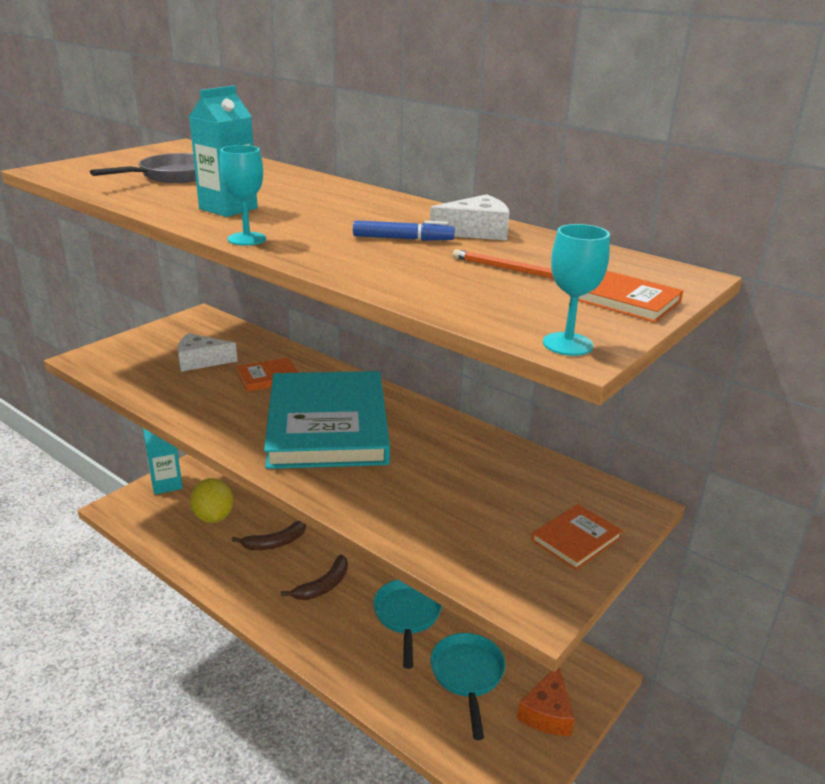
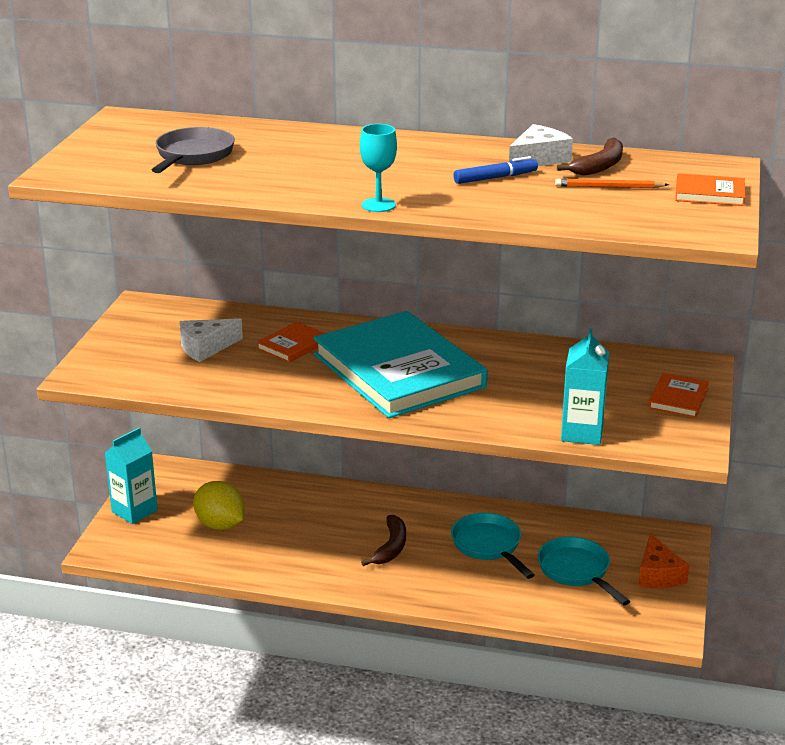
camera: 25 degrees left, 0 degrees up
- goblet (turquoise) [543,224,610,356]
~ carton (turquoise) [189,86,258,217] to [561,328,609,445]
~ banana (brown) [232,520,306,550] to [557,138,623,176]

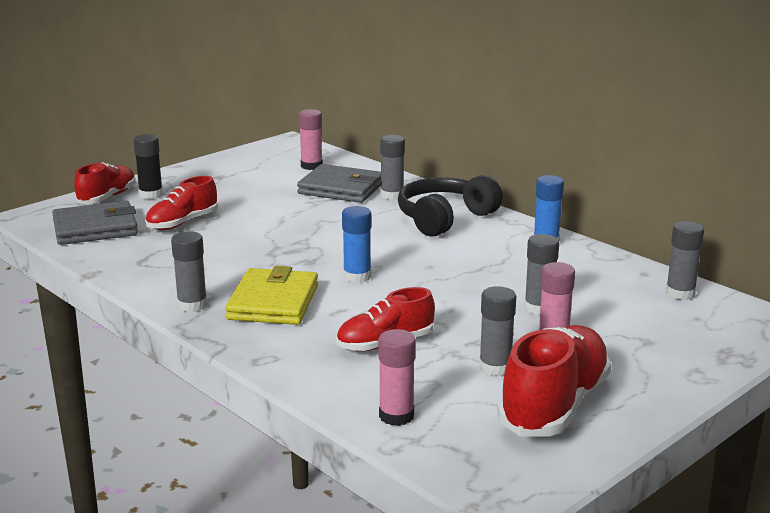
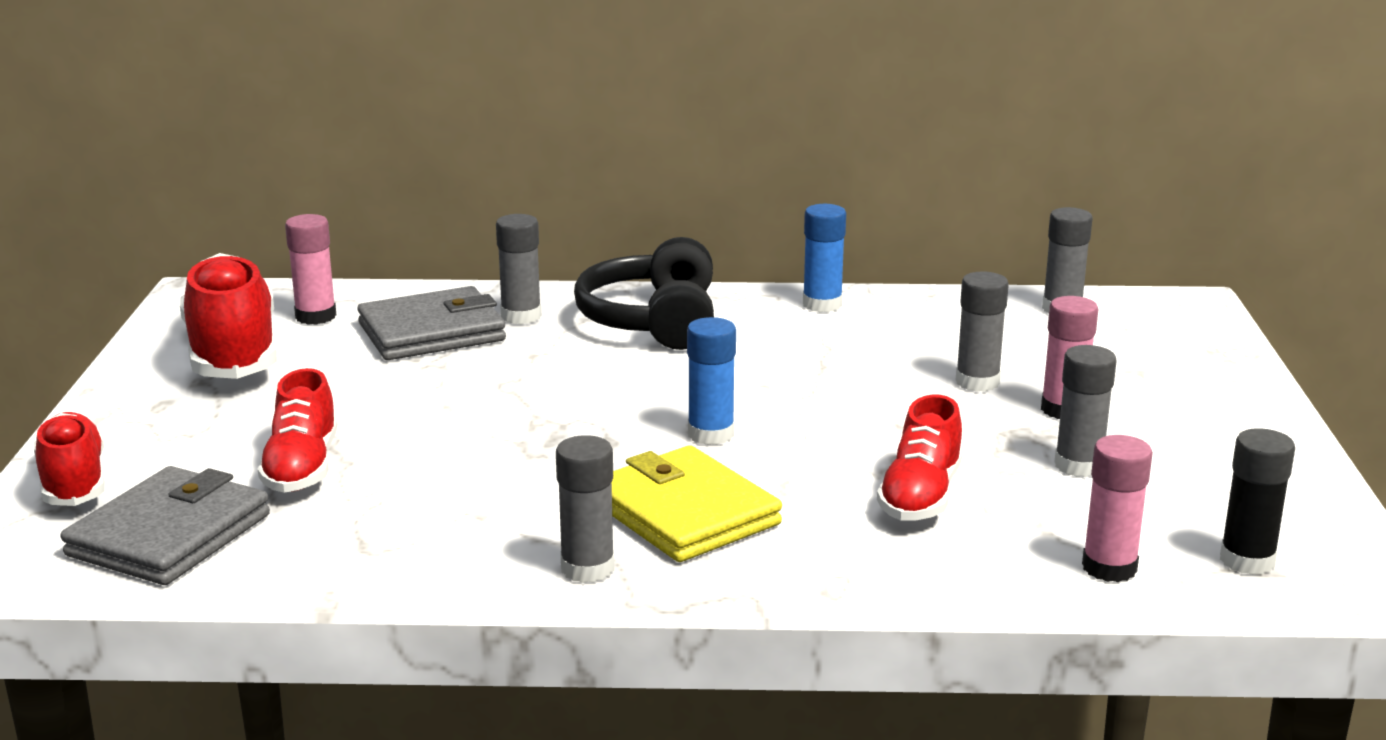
camera: 45 degrees left, 0 degrees up
~ glue stick (black) [133,134,163,199] to [1220,428,1295,575]
~ shoe (red) [497,325,612,437] to [180,253,277,379]

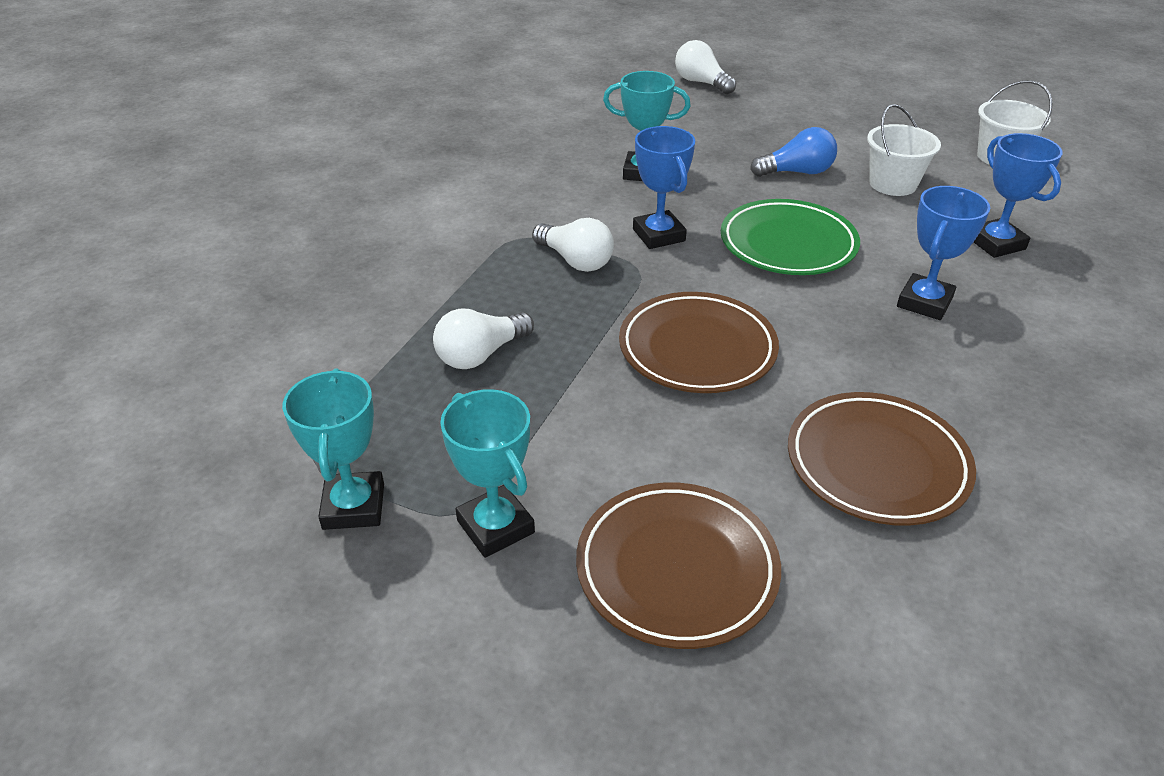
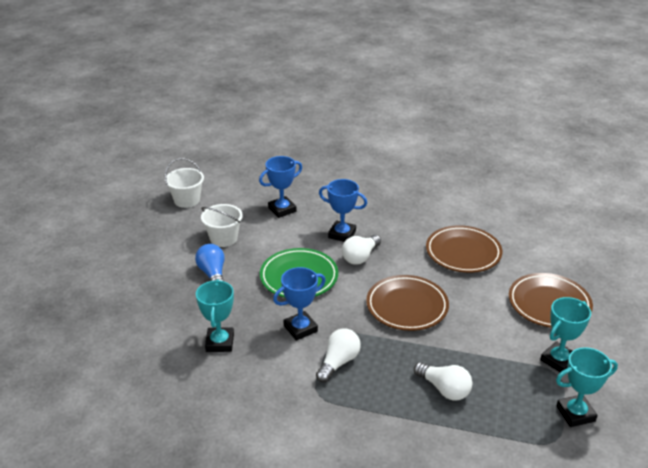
camera: 100 degrees left, 5 degrees down
~ light bulb (white) [675,40,736,94] to [342,235,381,265]

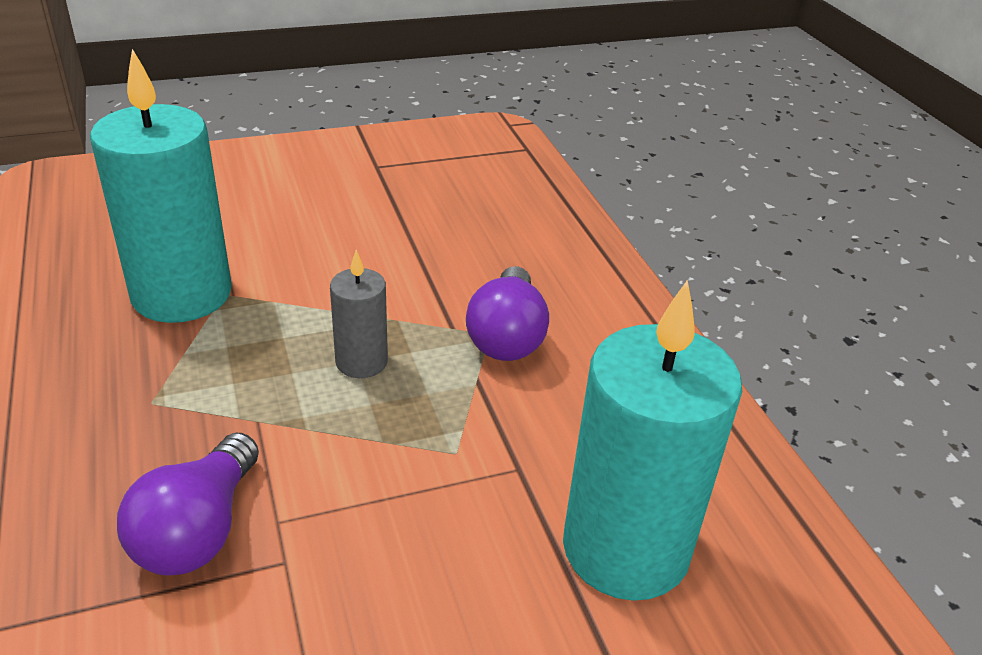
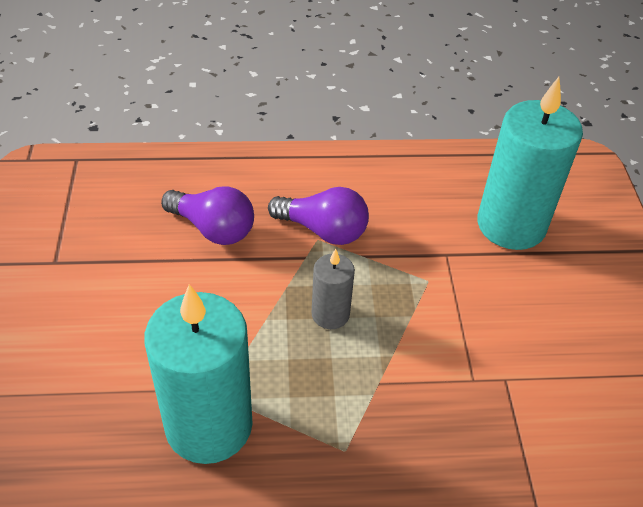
camera: 75 degrees left, 10 degrees up
~ light bulb (purple) [117,433,259,575] to [161,186,254,245]

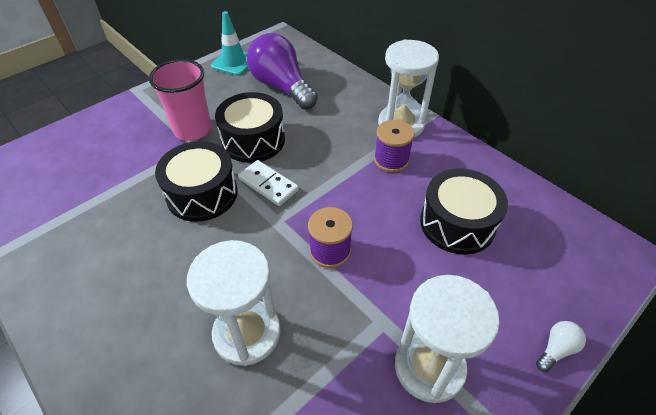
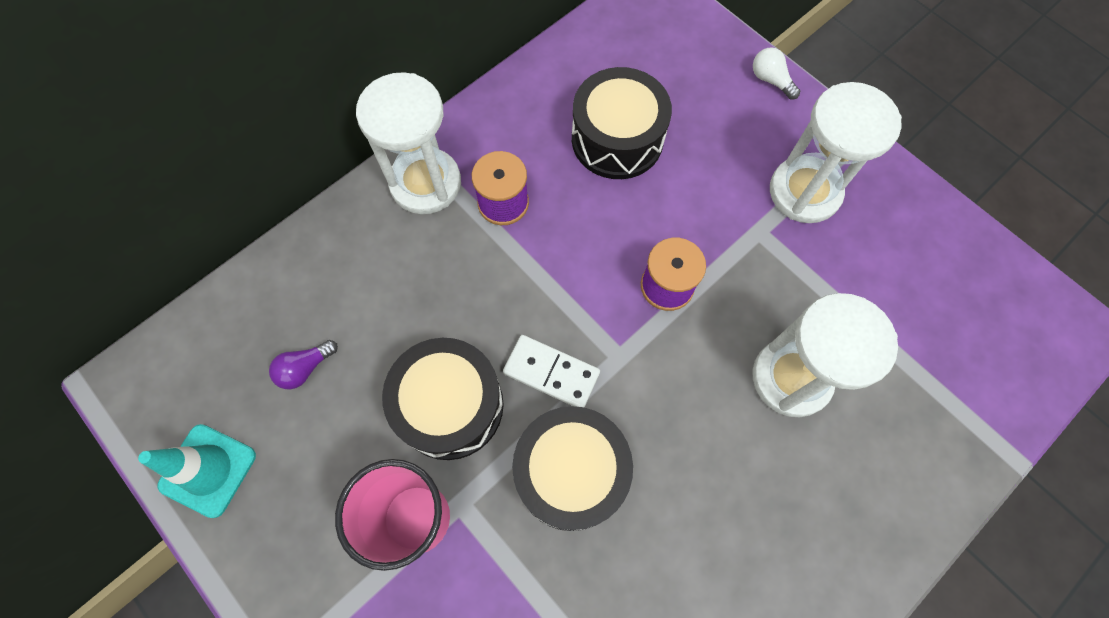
camera: 90 degrees left, 20 degrees up
~ domino (white) [238,160,299,206] = [503,335,600,408] 75 degrees clockwise
~ light bulb (purple) [247,33,318,110] = [269,340,338,389] x0.41

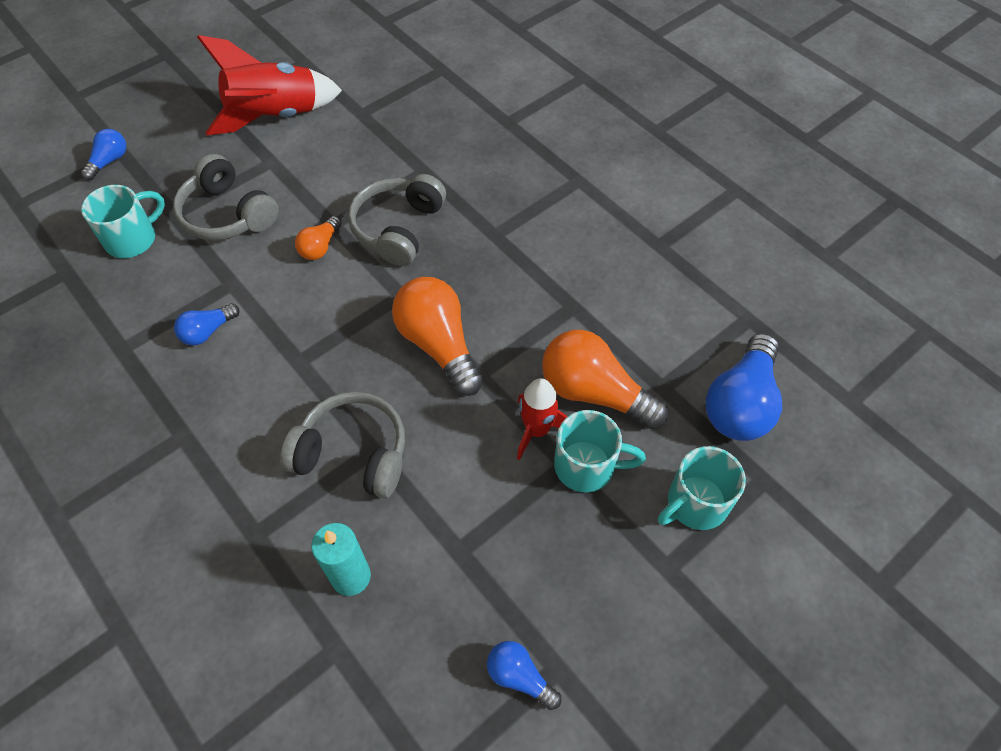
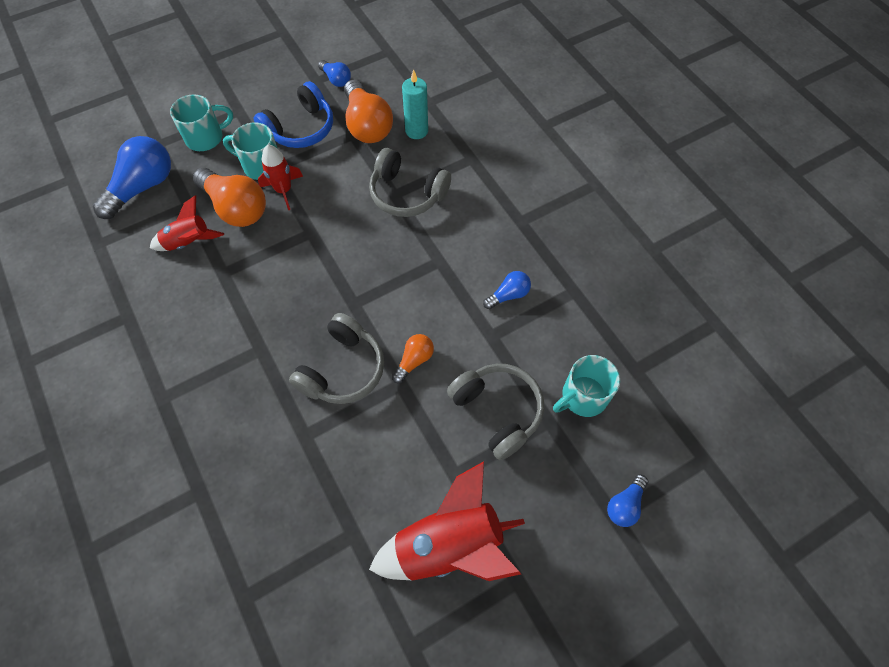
camera: 170 degrees left, 5 degrees up
+ rocket (red) [150,195,224,251]
+ headphones (blue) [254,81,333,148]
~ light bulb (orange) [392,277,483,396] to [344,79,393,143]

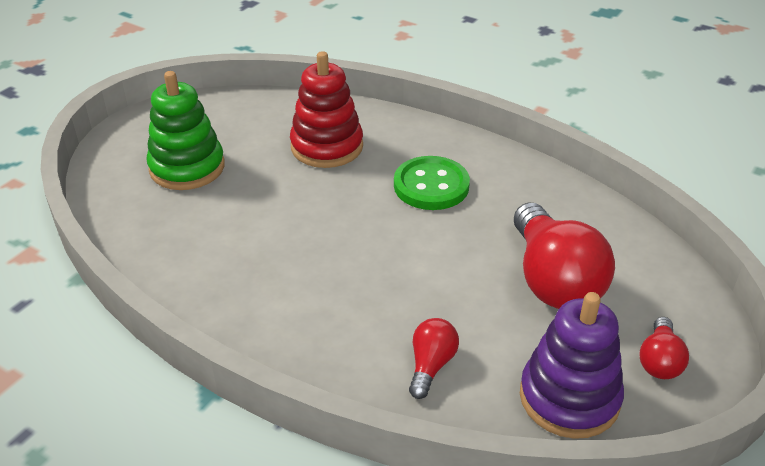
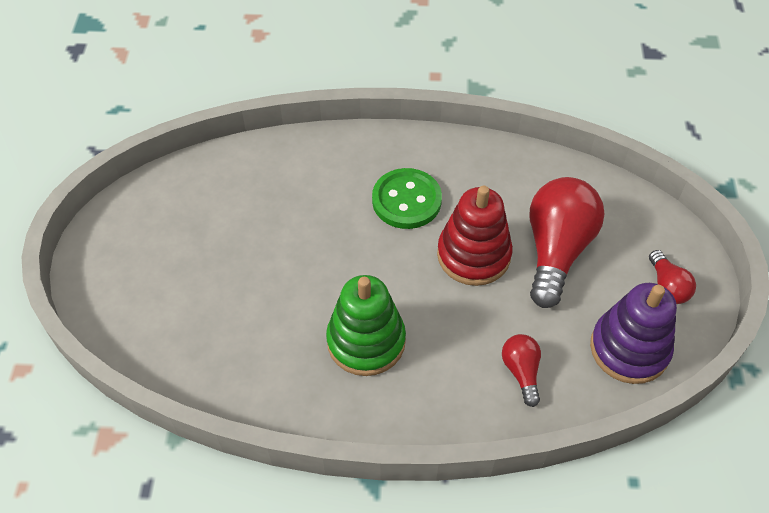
camera: 30 degrees left, 15 degrees up
~ stacking toy (green) [147,71,225,190] to [326,275,406,376]
~ stacking toy (red) [290,51,363,168] to [437,186,513,286]
~ light bulb (red) [514,203,615,309] = [530,177,605,308] 120 degrees counterclockwise

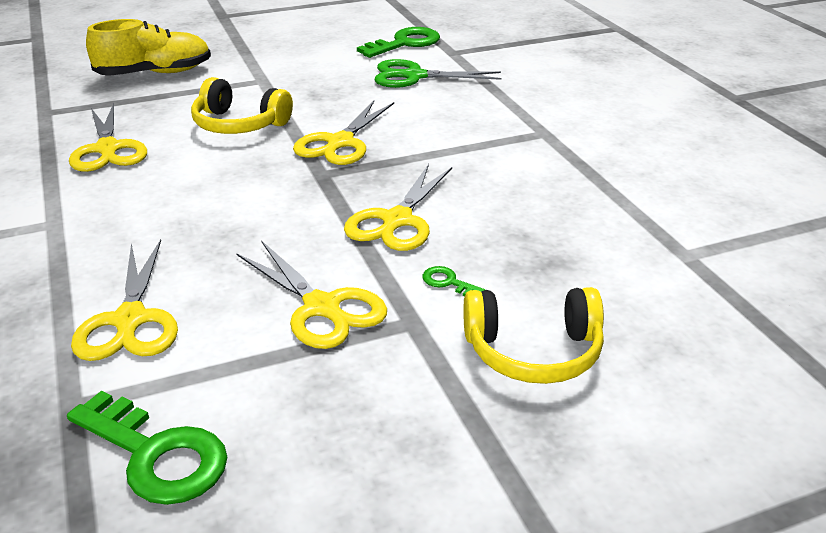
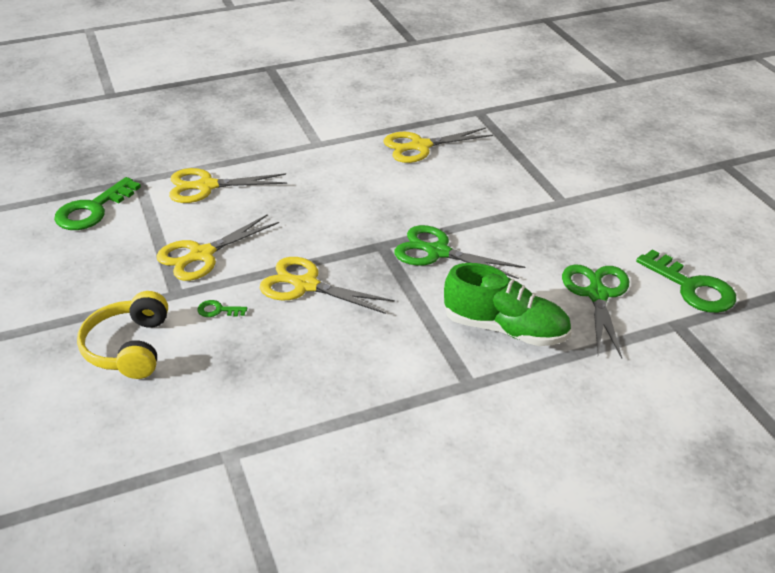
camera: 90 degrees right, 5 degrees up
- shoe (yellow) [86,19,211,76]
- headphones (yellow) [191,77,293,134]
+ shoe (green) [444,263,572,346]
~ scissors (yellow) [293,101,394,165] to scissors (green) [394,225,525,279]
~ key (green) [422,266,485,296] = [198,300,247,317] 120 degrees counterclockwise

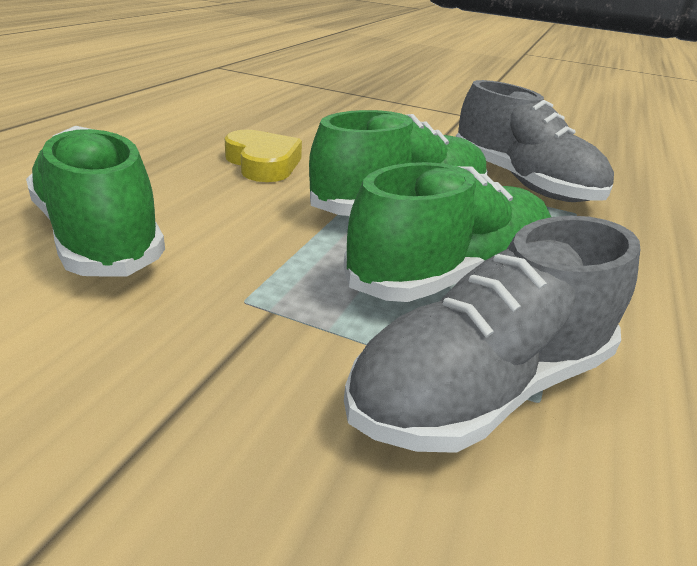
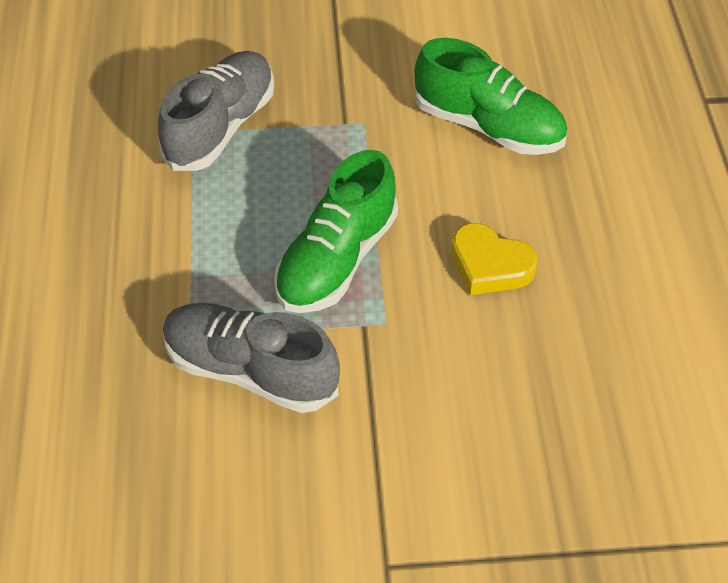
camera: 155 degrees right, 20 degrees up
- shoe (green) [344,162,551,302]

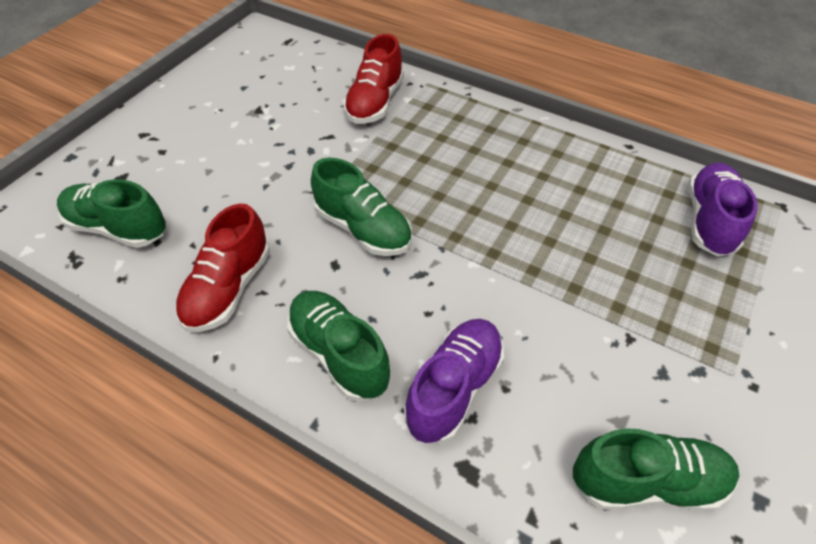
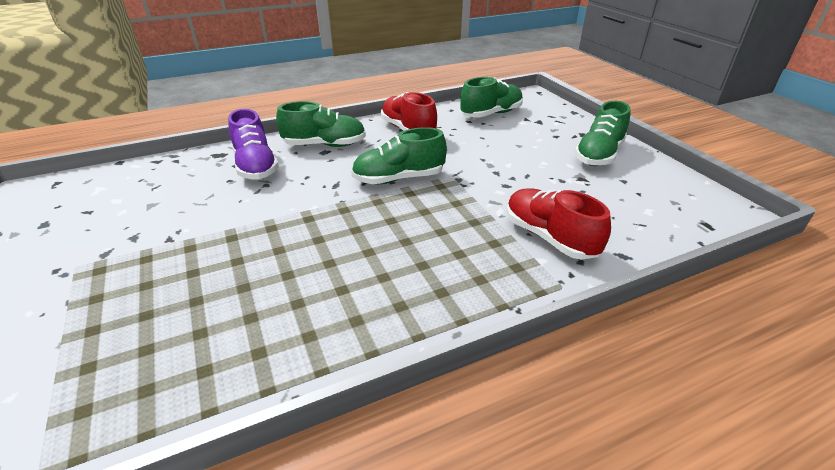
camera: 125 degrees right, 15 degrees down
- shoe (purple) [688,163,758,256]
~ shoe (green) [573,428,739,511] to [574,101,630,166]

